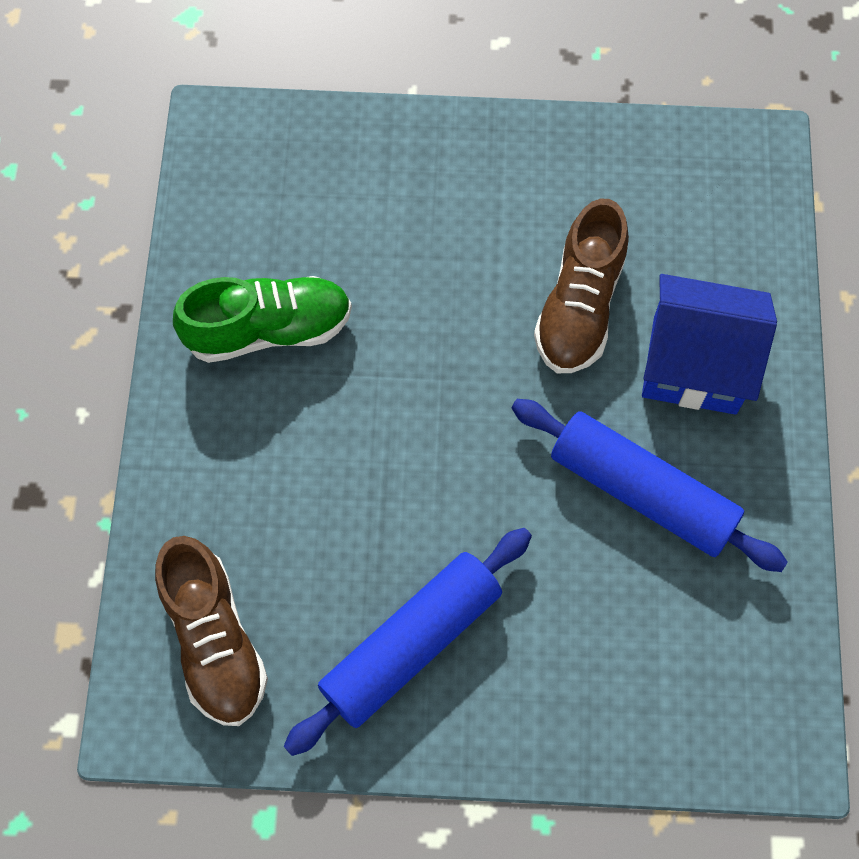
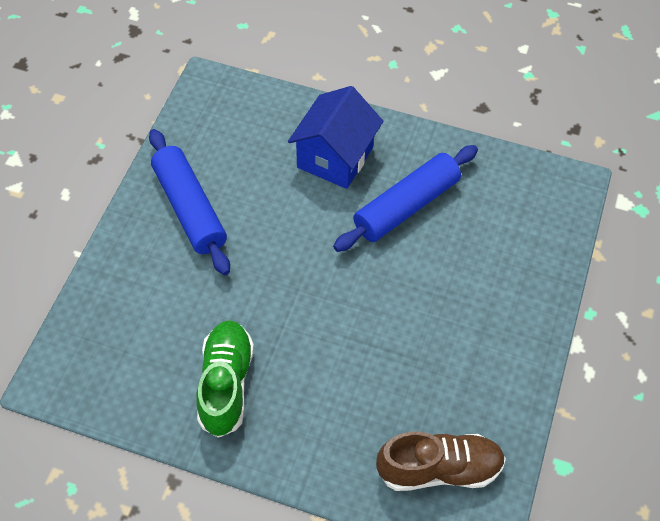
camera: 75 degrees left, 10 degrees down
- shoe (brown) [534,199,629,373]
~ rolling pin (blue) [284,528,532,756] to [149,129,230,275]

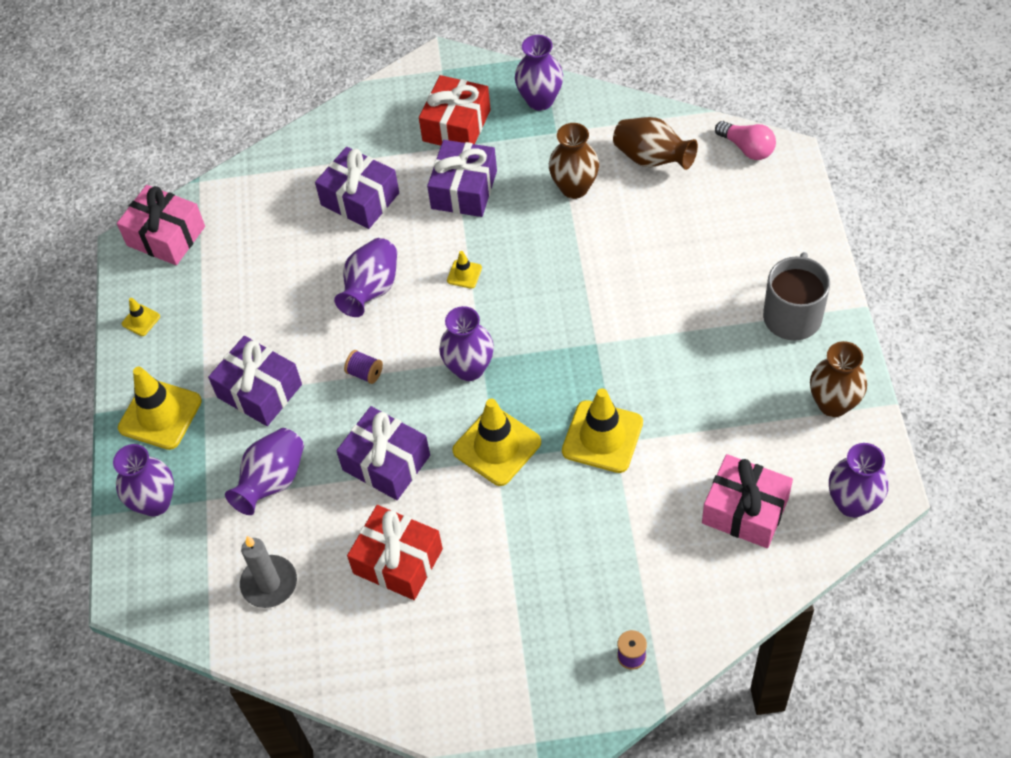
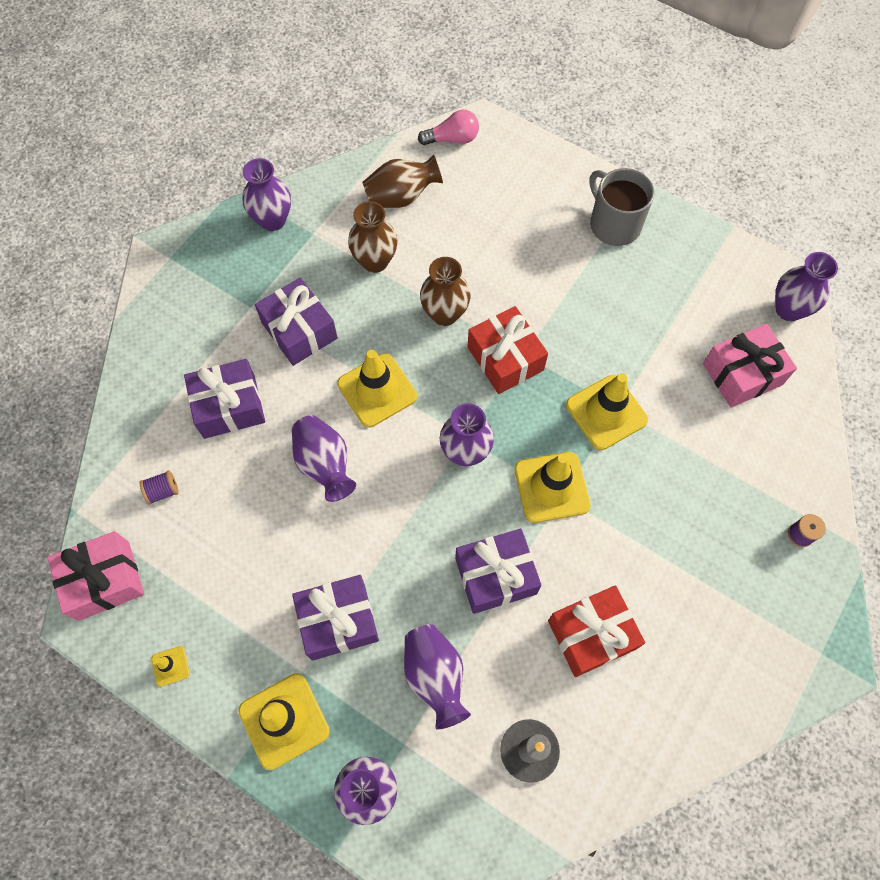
camera: 55 degrees left, 10 degrees up
~ spool (purple) [344,350,383,384] to [140,470,179,505]
~ gift (red) [419,75,491,146] to [468,306,548,394]
~ vase (brown) [810,341,867,417] to [420,257,470,326]
~ traffic cone (yellow) [447,251,482,289] = [337,350,417,427] x2.15

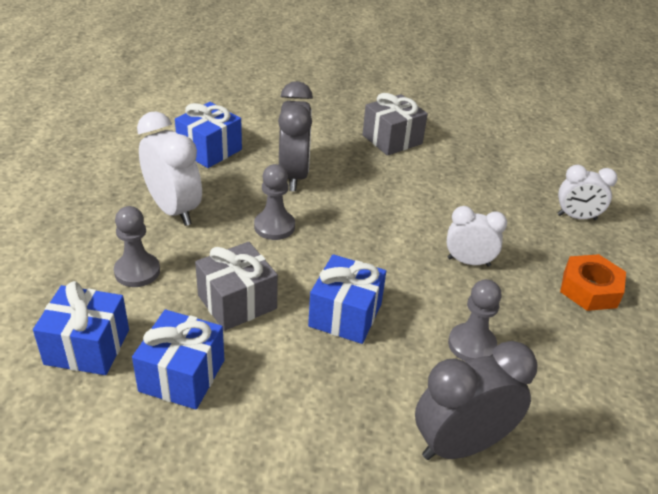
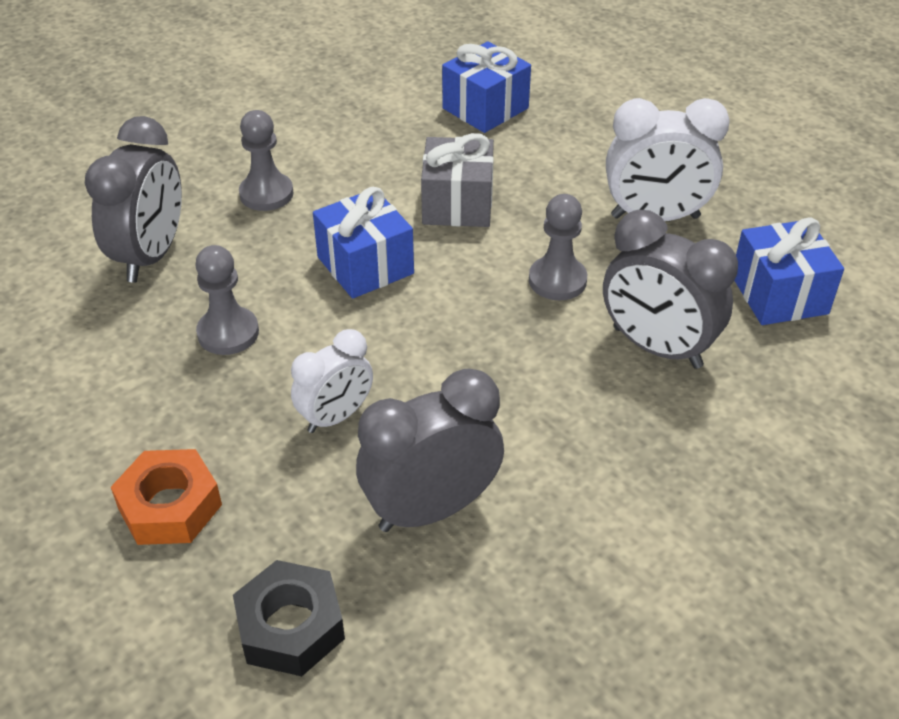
camera: 130 degrees right, 5 degrees up
- gift (blue) [132,310,224,410]
- gift (grey) [362,93,428,156]
+ clock (grey) [356,369,504,532]
~ pawn (grey) [114,206,160,287] to [239,110,294,211]
~ clock (white) [558,165,618,220] to nut (black) [233,560,345,676]

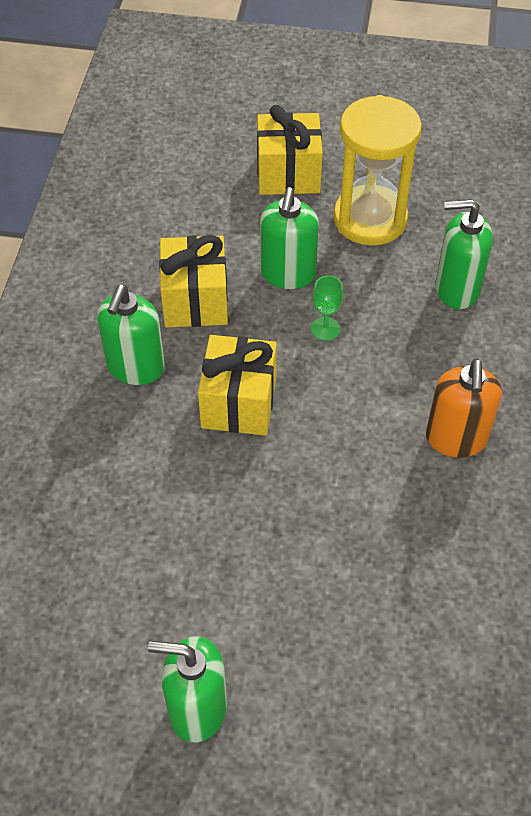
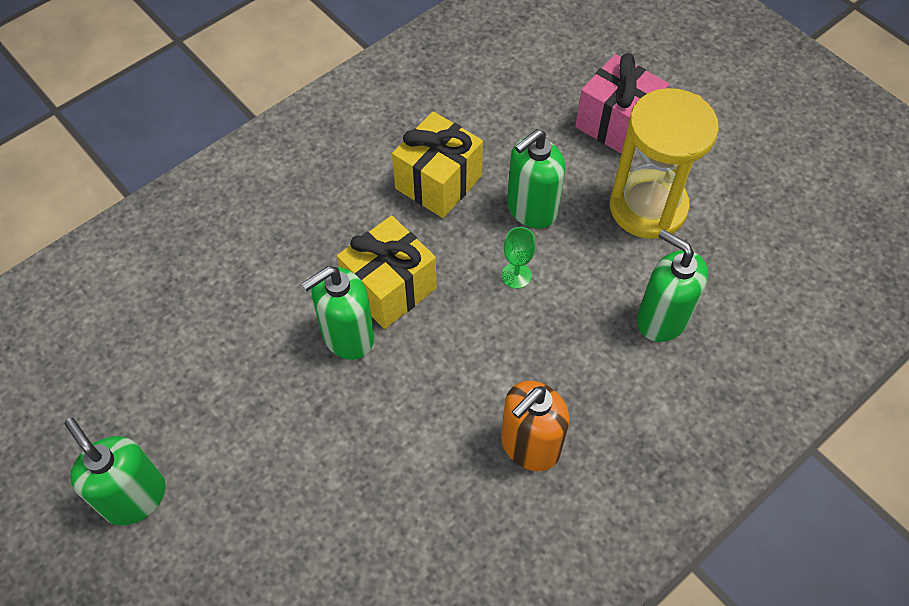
camera: 40 degrees right, 5 degrees up
~ soap dispenser (green) [97,284,165,385] to [302,266,374,360]
~ gift (yellow) [257,105,323,195] to gift (pink) [575,53,669,154]

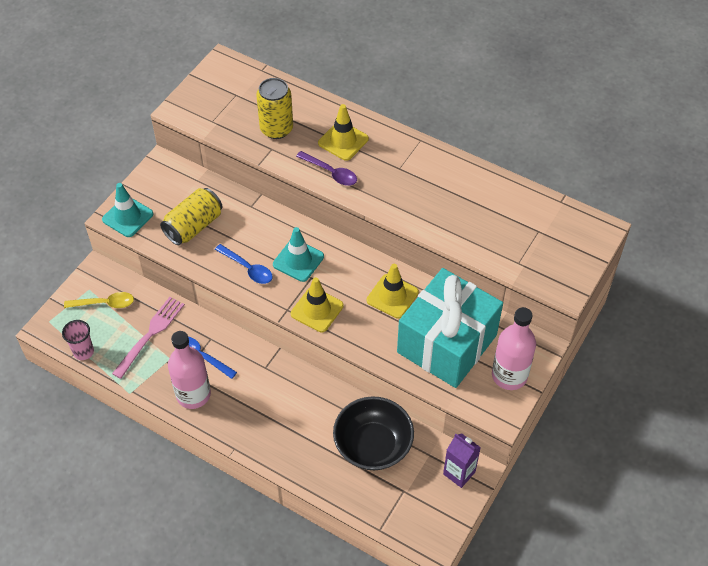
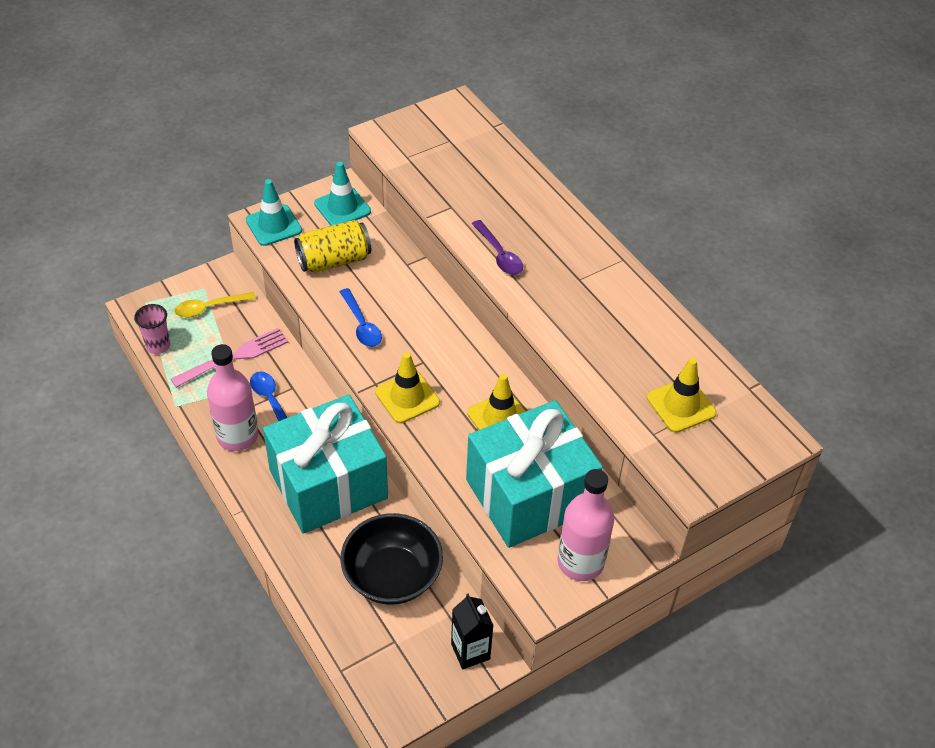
camera: 25 degrees right, 5 degrees down
- can (yellow) [256,78,293,139]
+ gift (turquoise) [263,395,388,534]
~ traffic cone (turquoise) [273,227,324,282] to [314,162,371,226]
~ traffic cone (yellow) [318,104,369,161] to [647,358,717,433]
~ carton (purple) [443,433,481,488] to carton (black) [451,594,494,669]
~ spoon (yellow) [64,292,134,308] = [175,292,256,318] 135 degrees clockwise

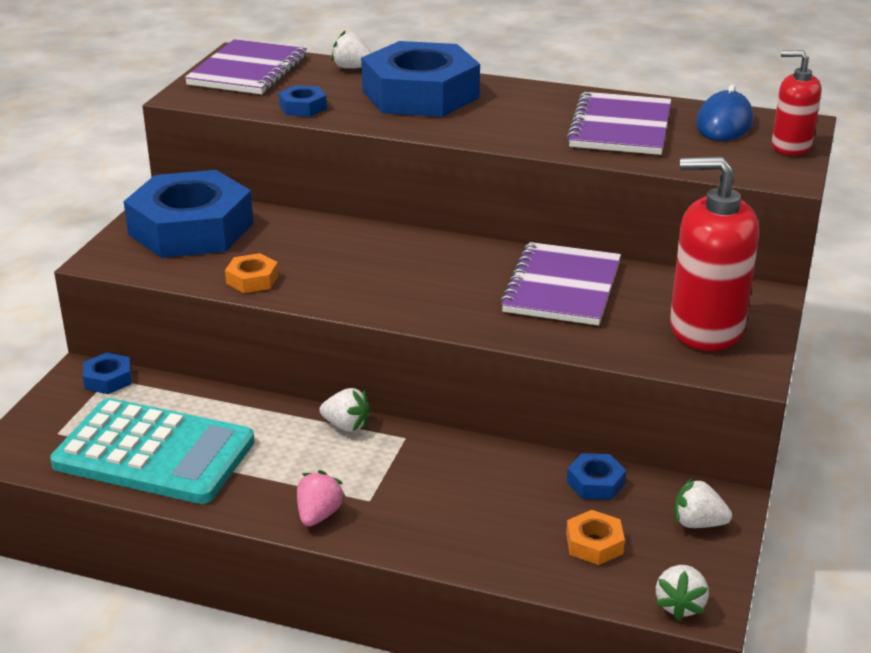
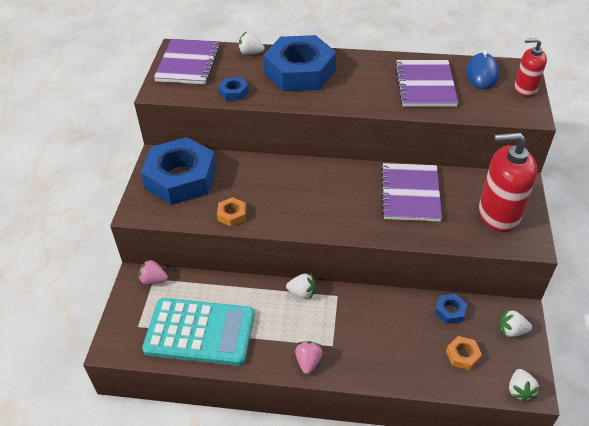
camera: 10 degrees left, 15 degrees up
~ nut (blue) [83,352,132,394] to strawberry (pink) [138,259,168,284]

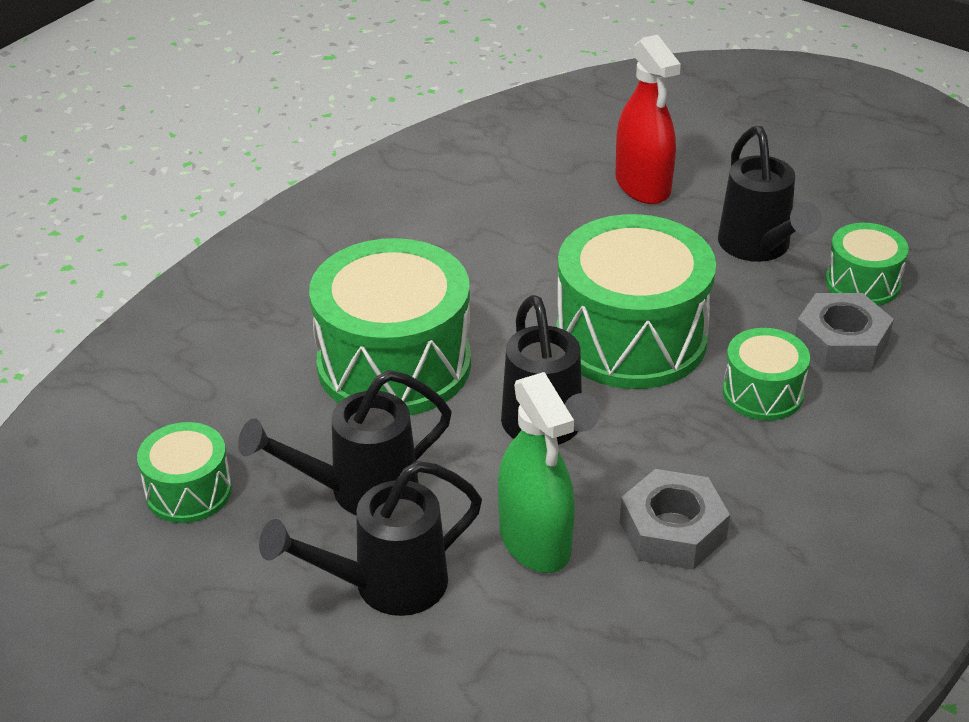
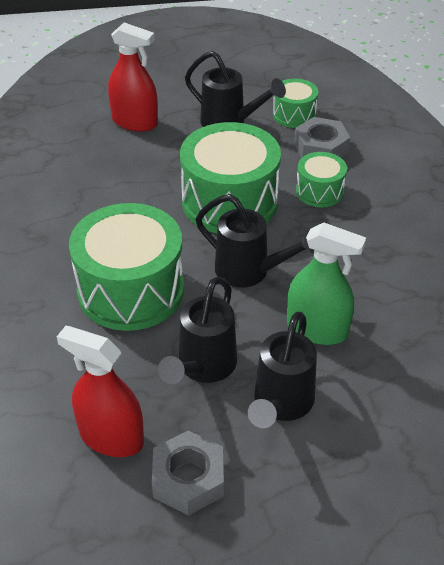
camera: 45 degrees left, 5 degrees up
~ nut (grey) [620,469,730,570] to [152,431,224,516]
~ drum (green) [137,422,232,523] to spray bottle (red) [57,326,144,457]

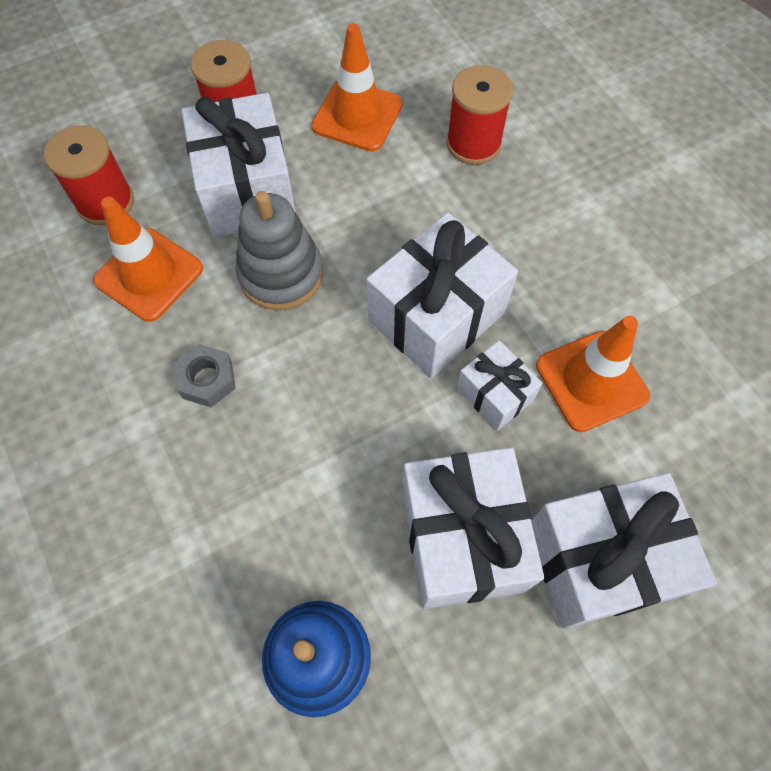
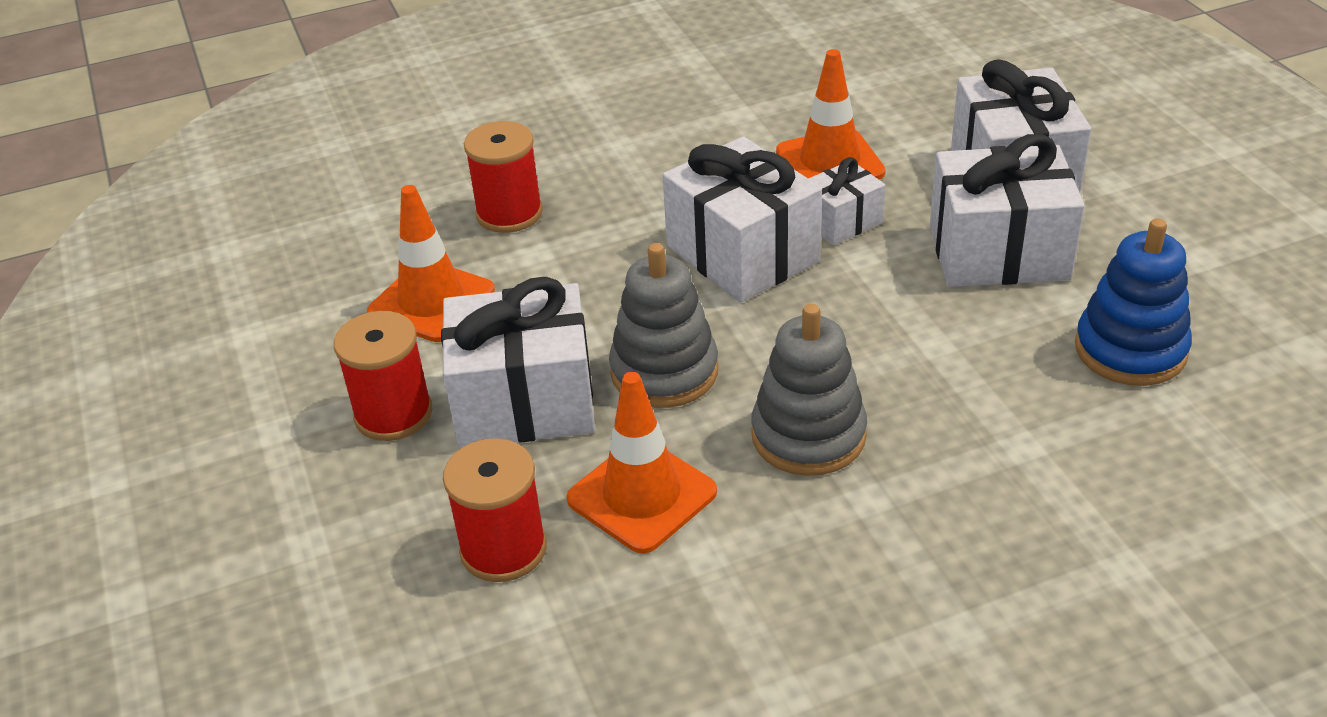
camera: 80 degrees left, 25 degrees down
~ nut (grey) [174,344,236,407] to stacking toy (grey) [751,304,867,476]

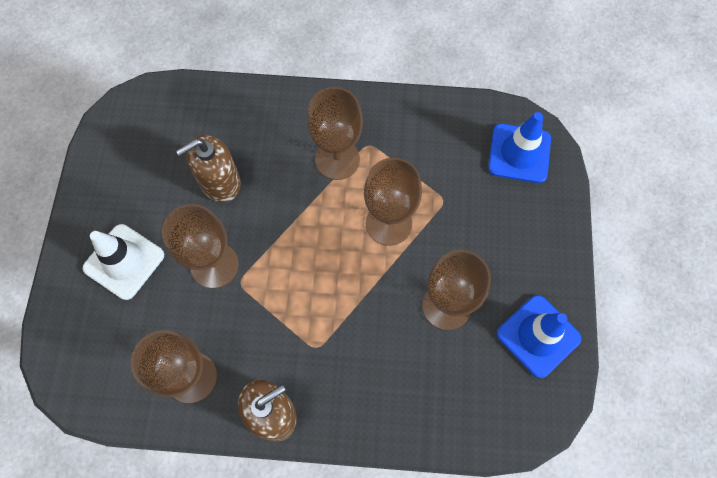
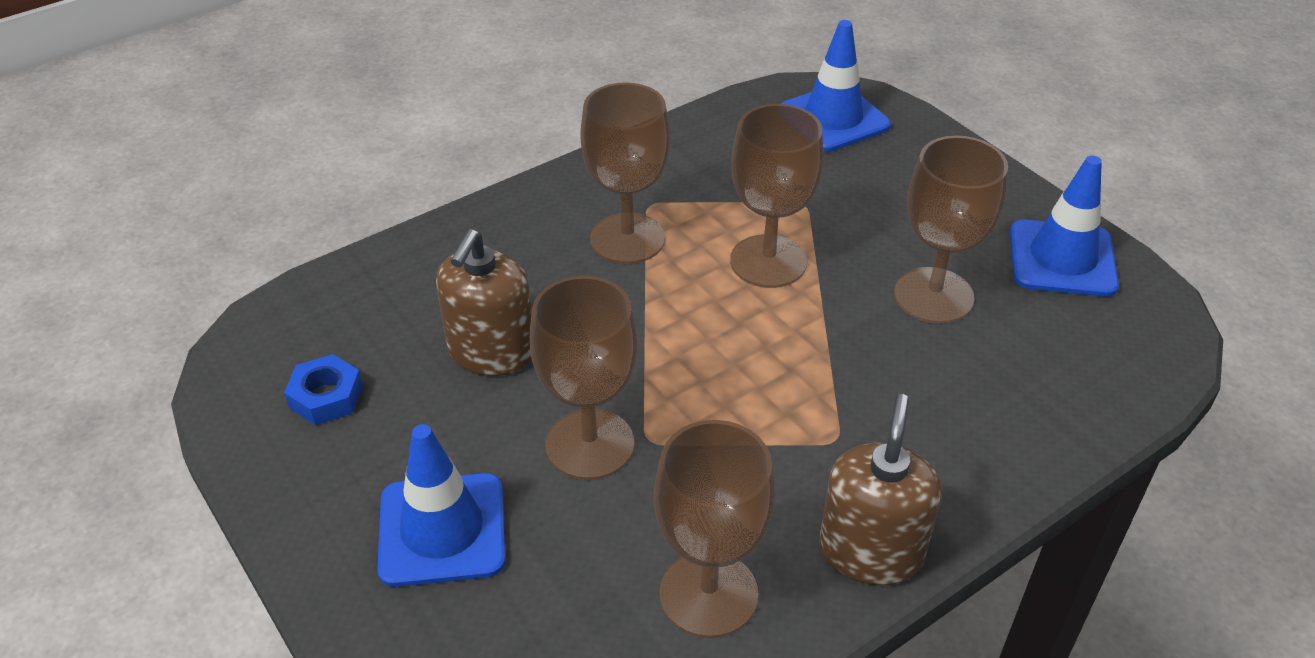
camera: 40 degrees left, 25 degrees down
+ nut (blue) [284,354,363,425]
~ traffic cone (white) [83,224,164,300] to traffic cone (blue) [377,424,506,587]

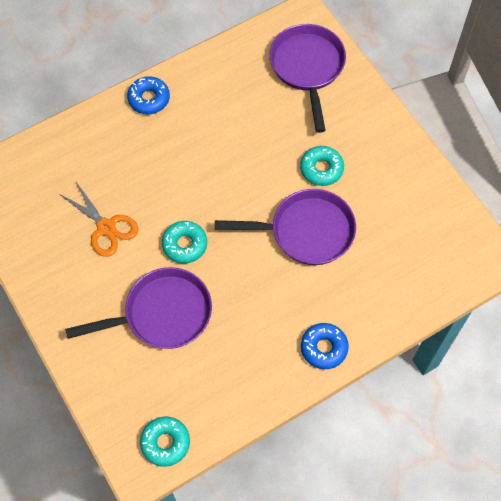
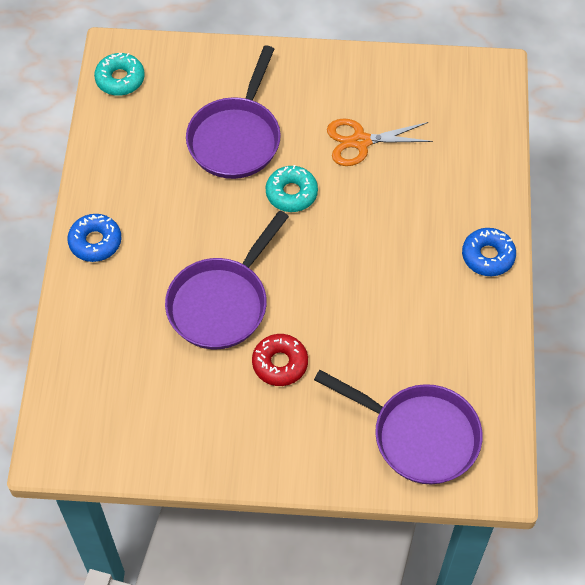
camera: 125 degrees right, 5 degrees down
~ donut (turquoise) [300,146,344,186] to donut (red) [252,334,308,386]

